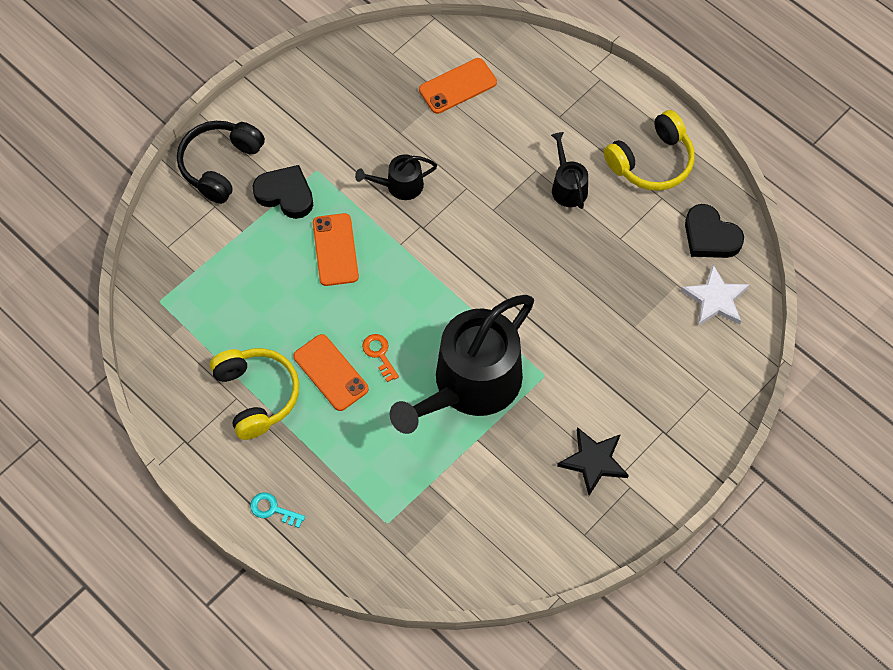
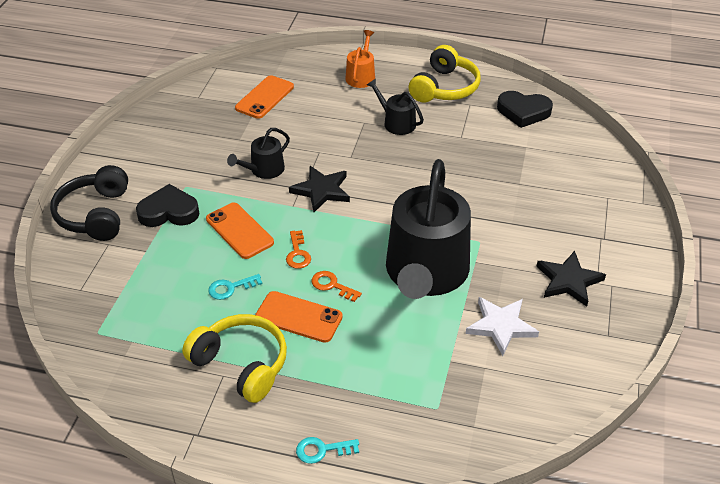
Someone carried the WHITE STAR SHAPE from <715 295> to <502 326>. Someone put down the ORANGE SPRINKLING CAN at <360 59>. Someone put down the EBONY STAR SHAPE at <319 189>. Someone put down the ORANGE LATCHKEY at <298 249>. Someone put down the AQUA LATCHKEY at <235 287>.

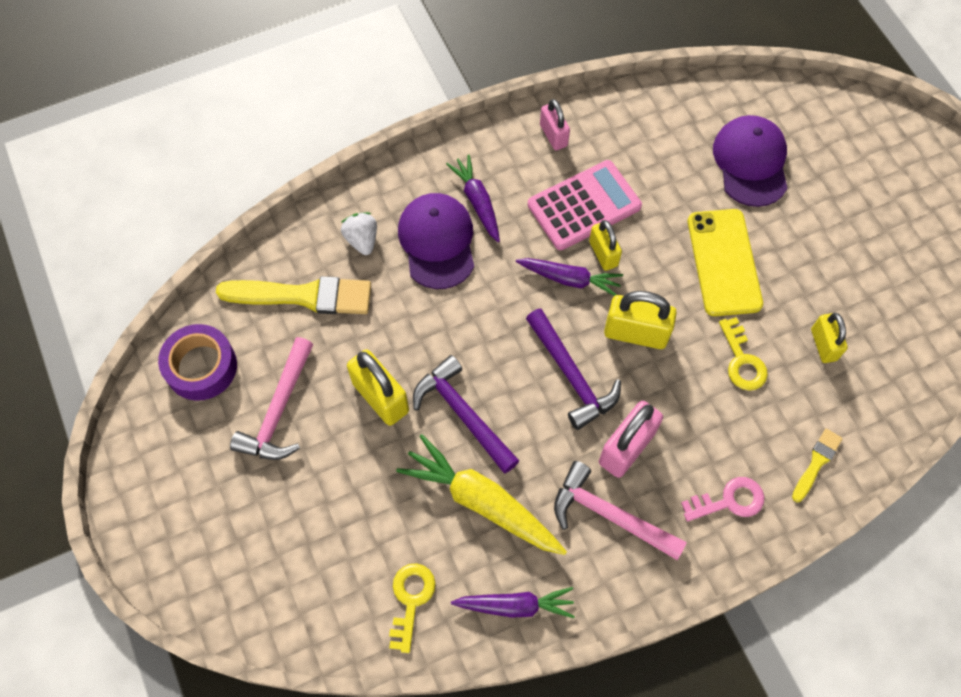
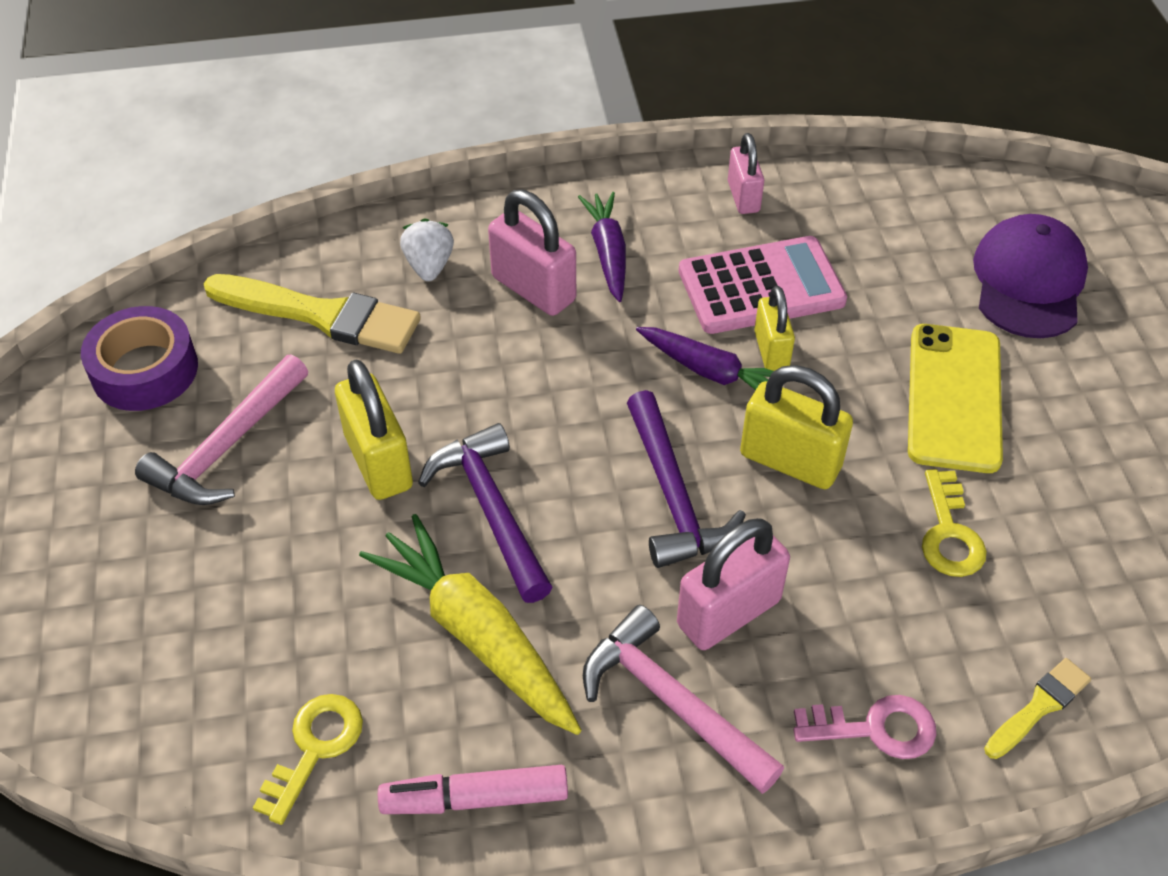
Someone swapped the VIOLET BASEBALL CAP at <436 241> for the PINK SMALL LOCK at <532 253>. Someone took away the YELLOW SMALL LOCK at <829 338>. Someone swapped the VIOLET CARROT at <513 602> for the PINK MARKER at <473 789>.

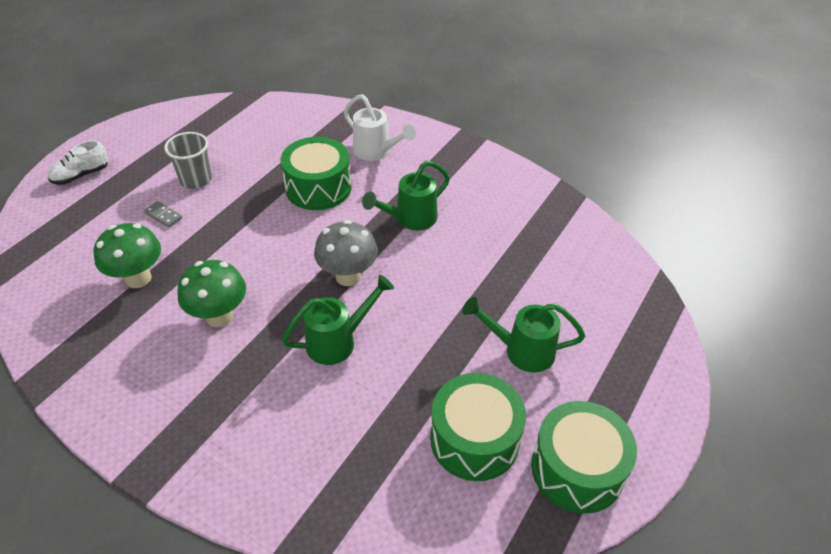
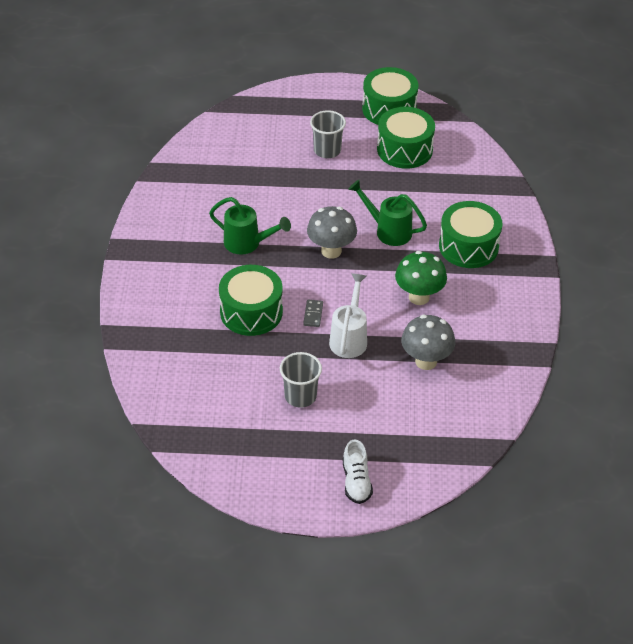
Someone carried the WHITE SPRINKLING CAN from <380 127> to <348 315>. Someone rotated the WHITE SNEAKER at <78 162> by 60 degrees clockwise. Someone carried the GRAY DOMINO from <163 214> to <313 313>. Someone repainted the GREEN TOADSTOOL at <127 255>, which became the GRAY TOADSTOOL at <428 342>. Someone swapped the GREEN SPRINKLING CAN at <523 335> for the GRAY BEAKER at <328 134>. Someone put down the GREEN SNARE DRUM at <471 234>.

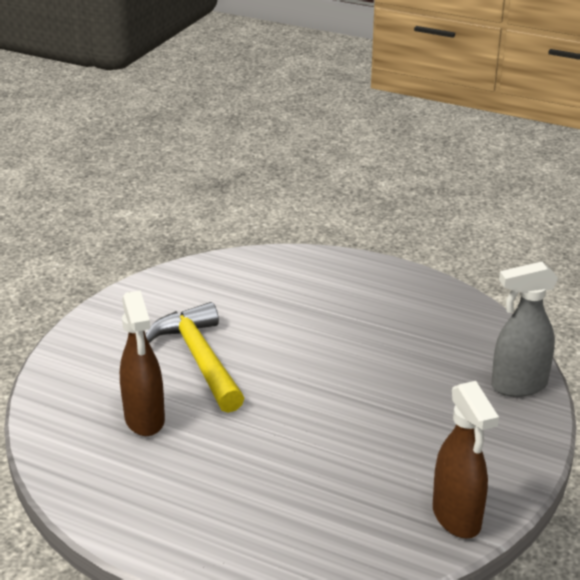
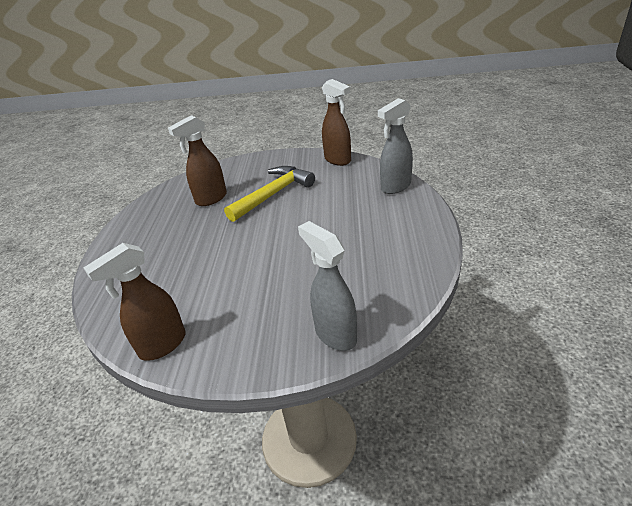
Someone put down the DARK BROWN SPRAY CLEANER at <336 122>. Someone put down the GRAY SPRAY CLEANER at <395 146>.

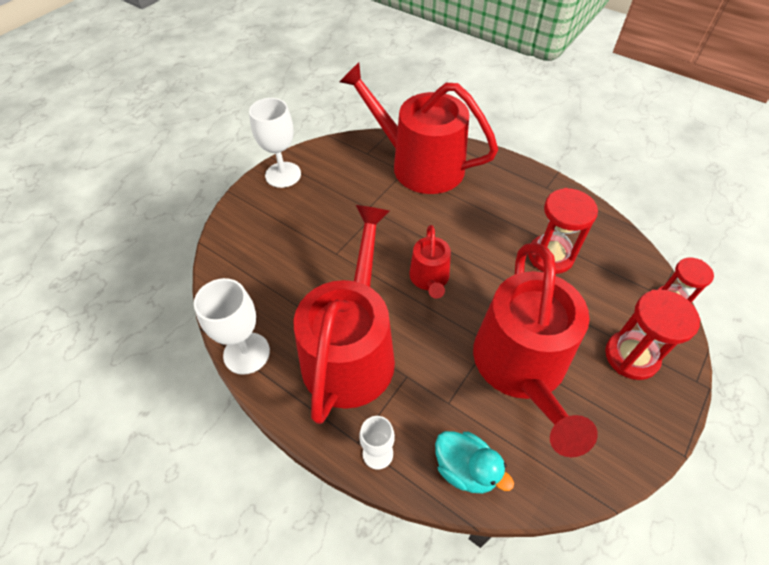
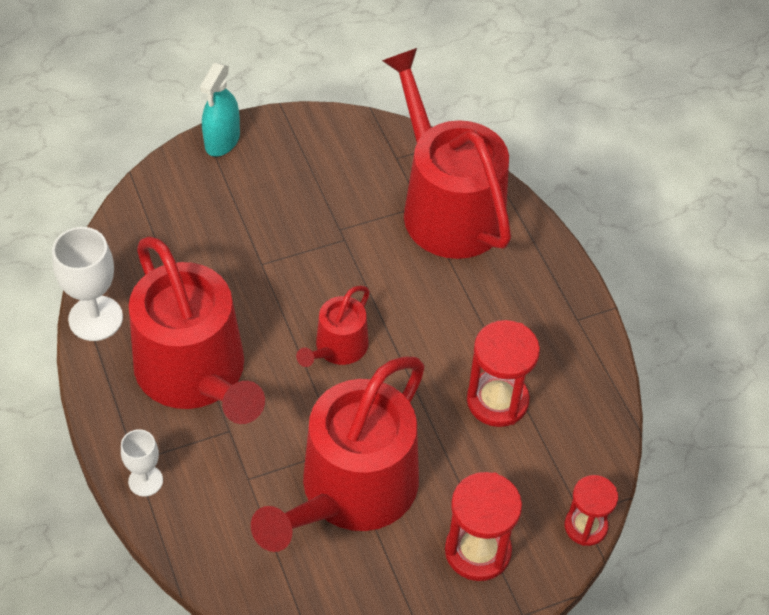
Someone took away the WHITE CHALICE at <275 143>. Someone rotated the SCARLET SPRINKLING CAN at <344 314> by 105 degrees clockwise. Someone took away the AQUA TOY DUCK at <474 462>. Someone put down the AQUA SPRAY CLEANER at <220 110>.

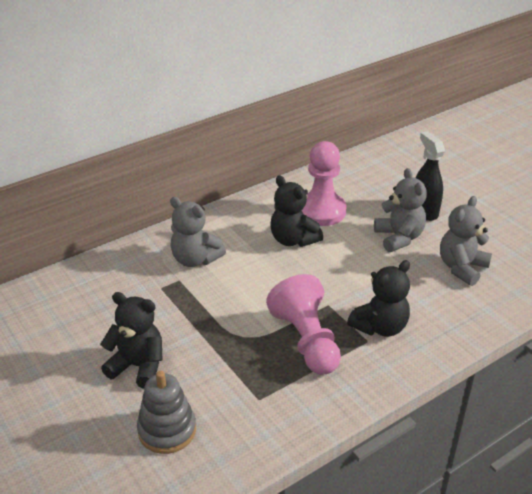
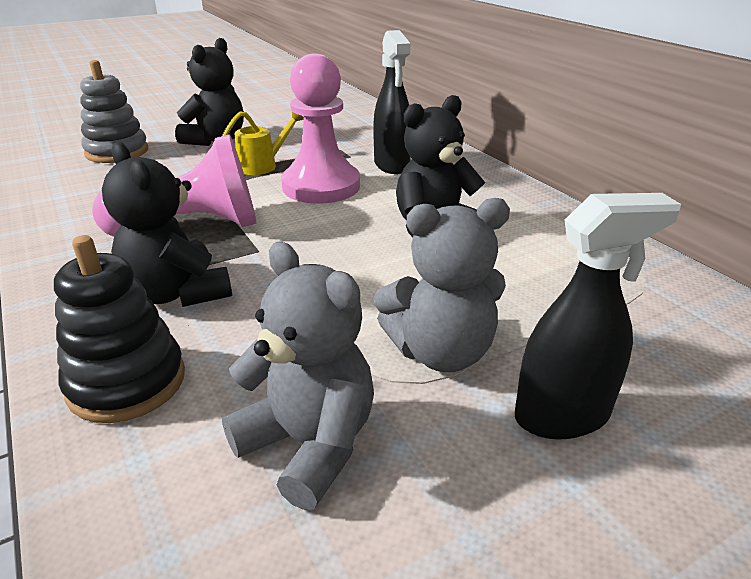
Someone carried the PINK GAME PAWN from <324 183> to <320 128>. Someone swapped the GRAY STUFFED BEAR at <198 232> for the EBONY SPRAY CLEANER at <392 102>. Someone put down the YELLOW SPRINKLING CAN at <263 143>. Someone put down the EBONY STACKING TOY at <119 329>.

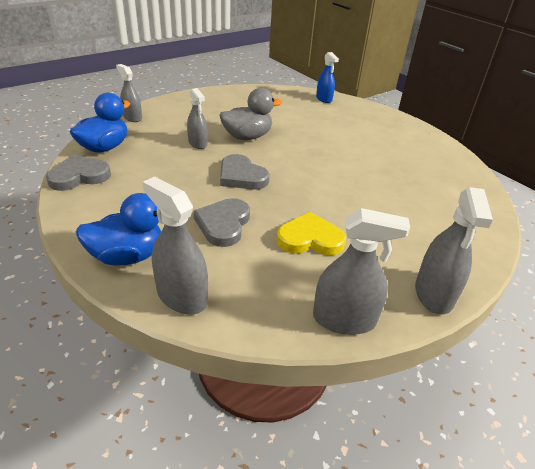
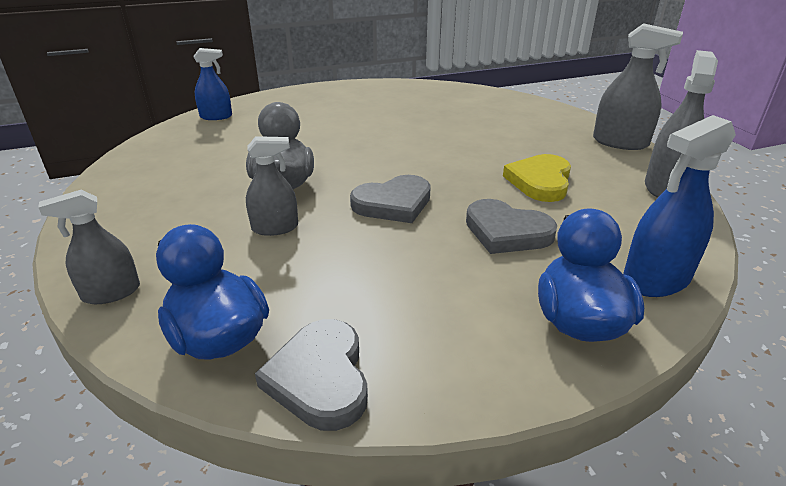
Someone repainted the GRAY SPRAY CLEANER at <175 245>, which became the ROYAL BLUE SPRAY CLEANER at <679 206>.

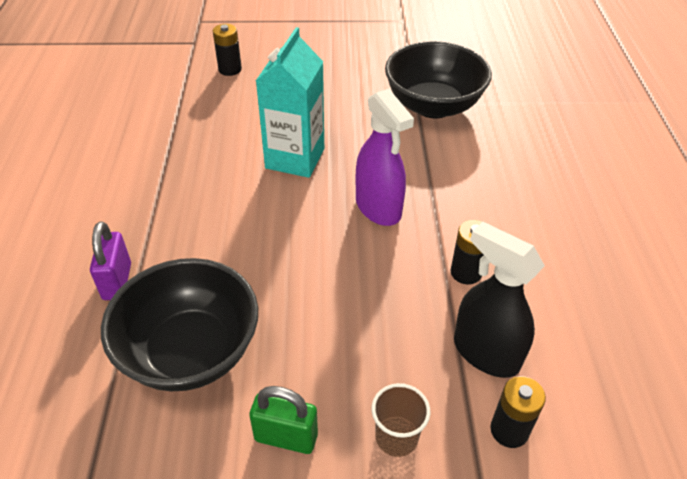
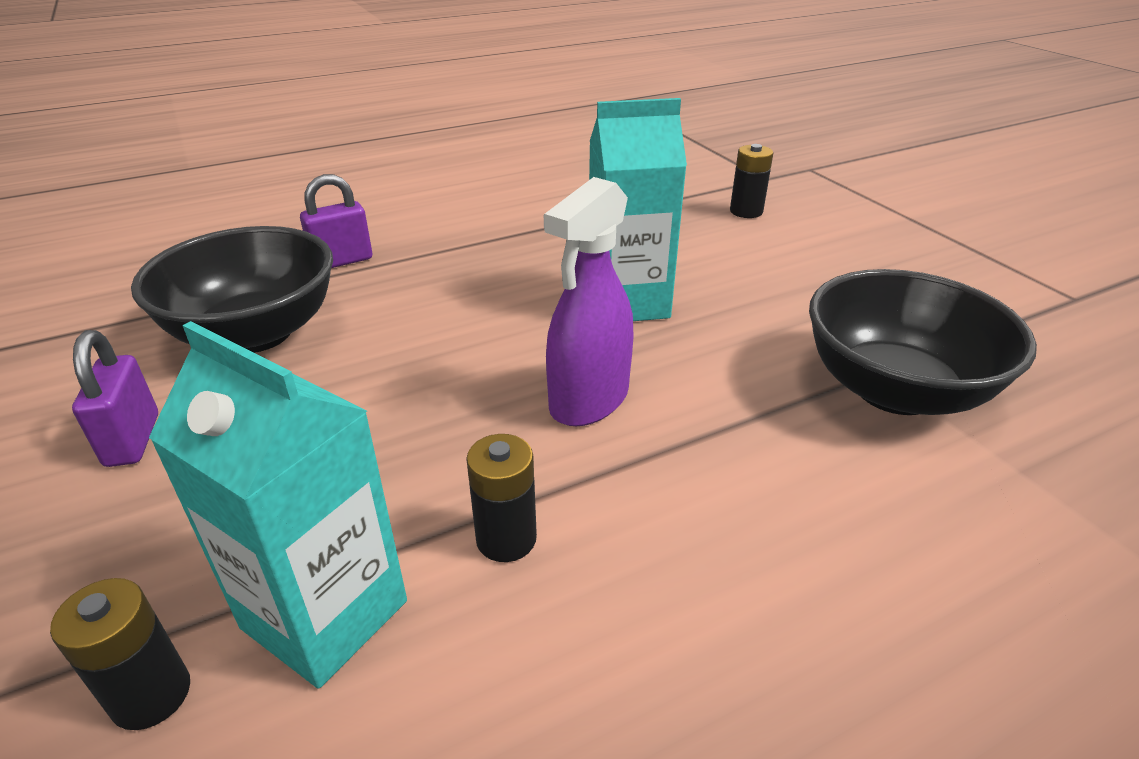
Someone swapped the EBONY SPRAY CLEANER at <499 300> for the AQUA JUICE CARTON at <278 505>. Someone took away the DARK BROWN BEAKER at <401 420>. Someone repainted the GREEN SMALL LOCK at <283 420>, which became the VIOLET SMALL LOCK at <115 398>.

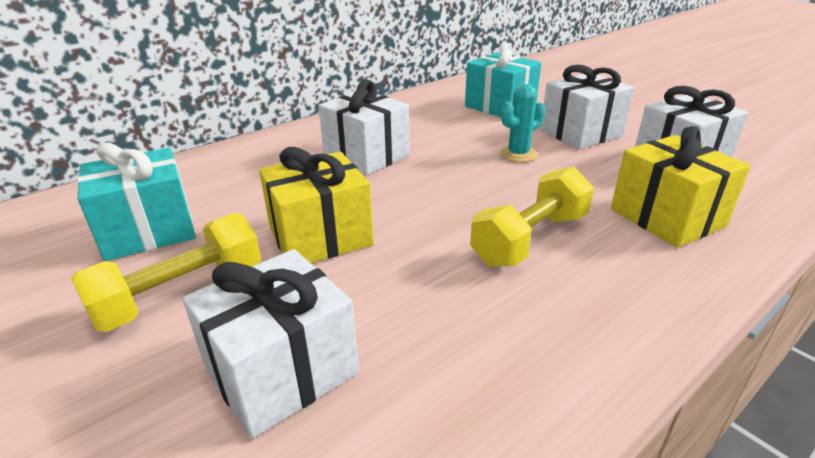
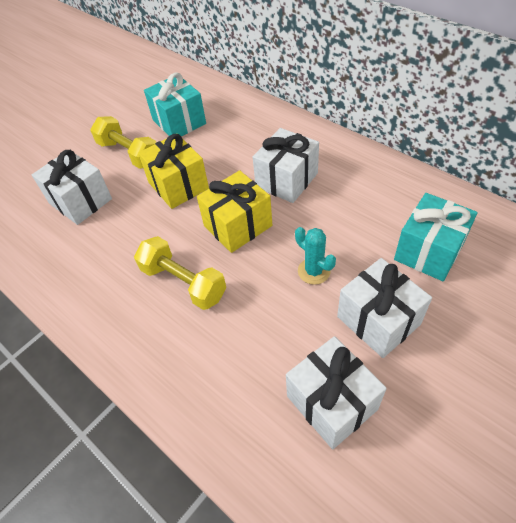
Someone carried the YELLOW PRESENT from <681 187> to <234 211>.

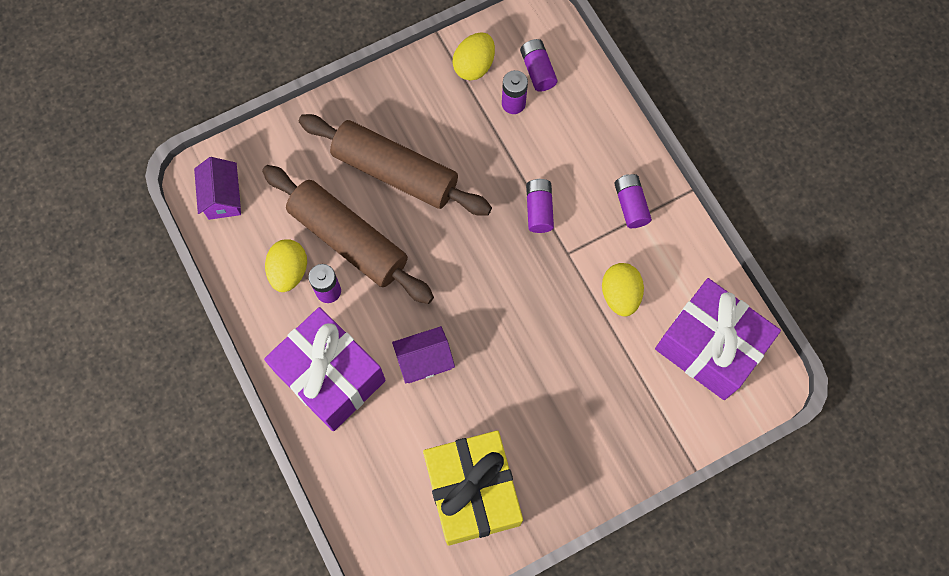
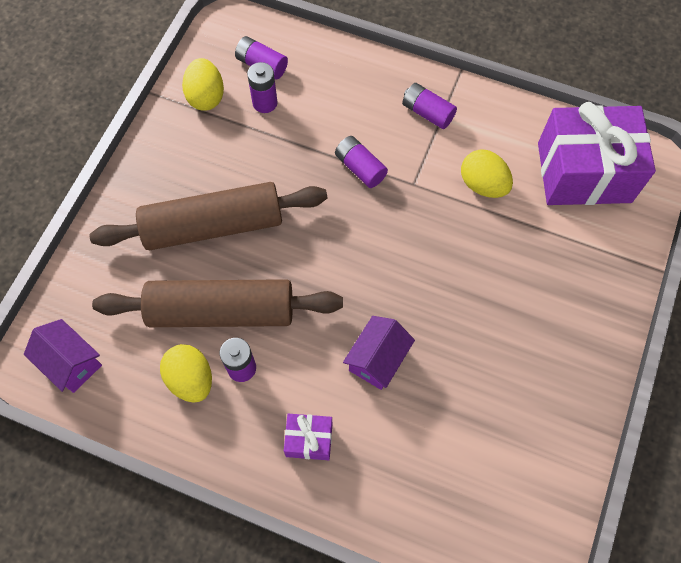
Someone scaled the VIOLET PRESENT at <325 369> by 0.45. Someone took away the YELLOW PRESENT at <473 488>.

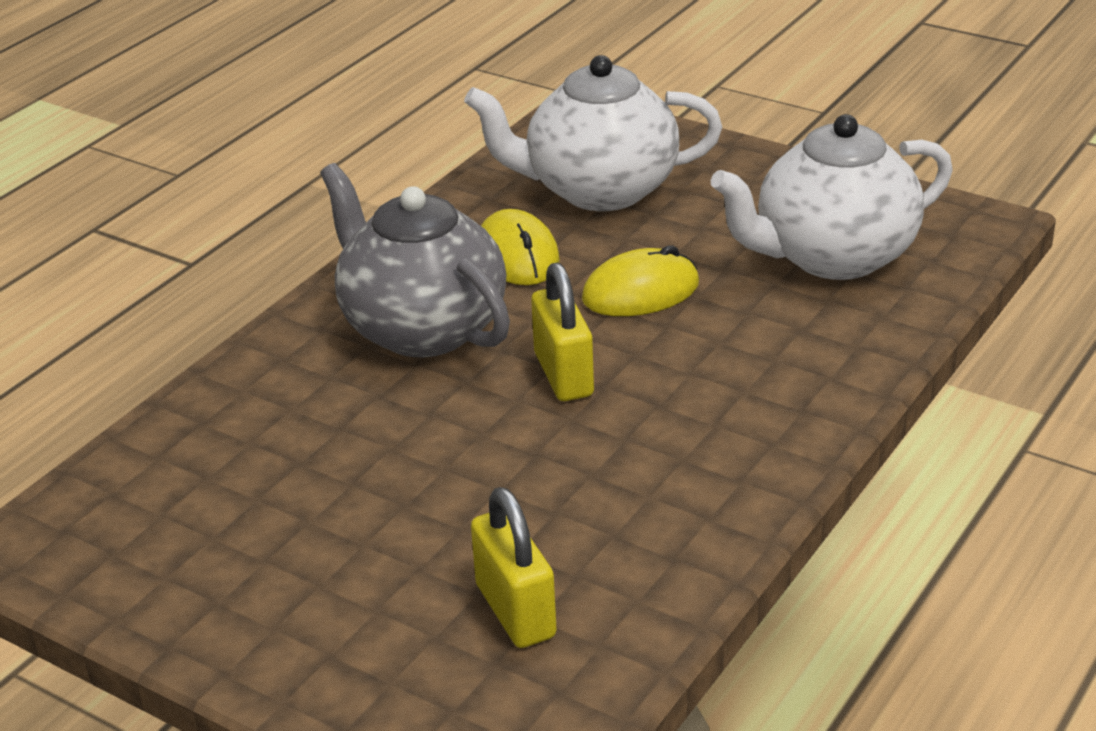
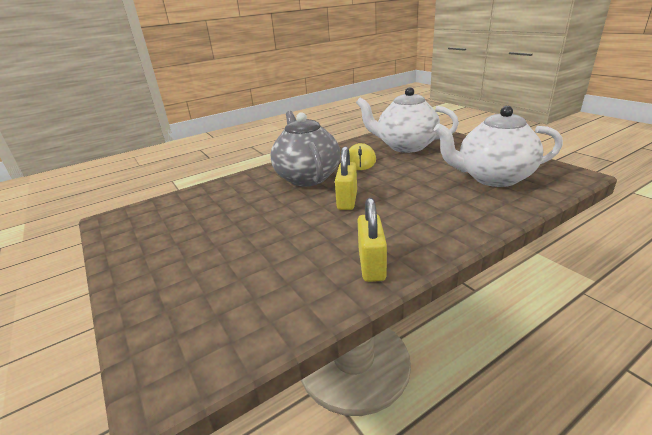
Someone took away the YELLOW COMPUTER MOUSE at <640 280>. Someone carried the YELLOW SMALL LOCK from <514 567> to <372 240>.

